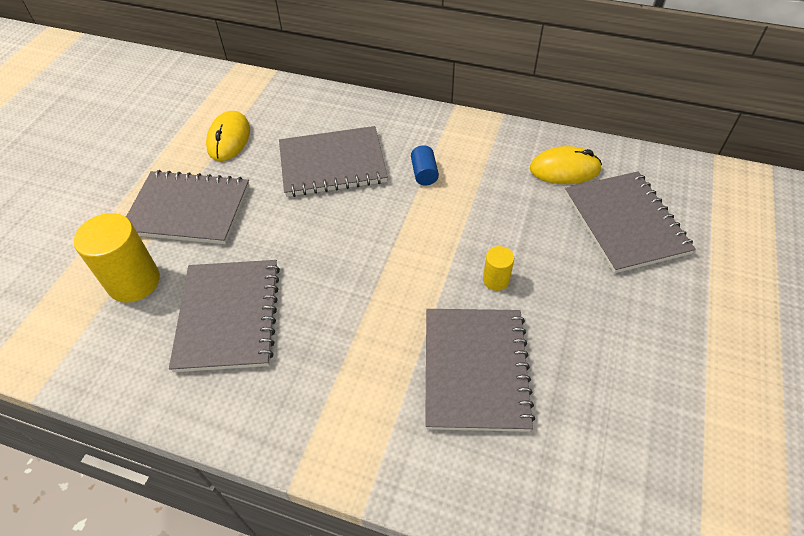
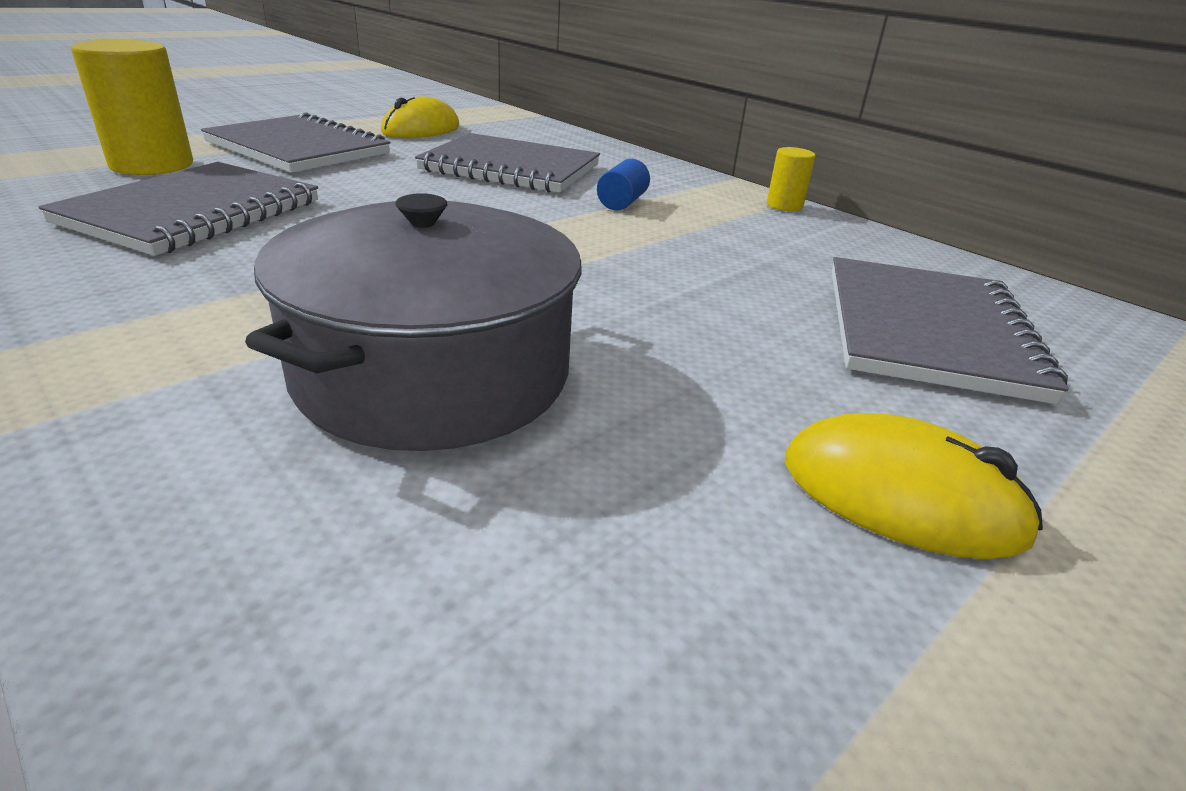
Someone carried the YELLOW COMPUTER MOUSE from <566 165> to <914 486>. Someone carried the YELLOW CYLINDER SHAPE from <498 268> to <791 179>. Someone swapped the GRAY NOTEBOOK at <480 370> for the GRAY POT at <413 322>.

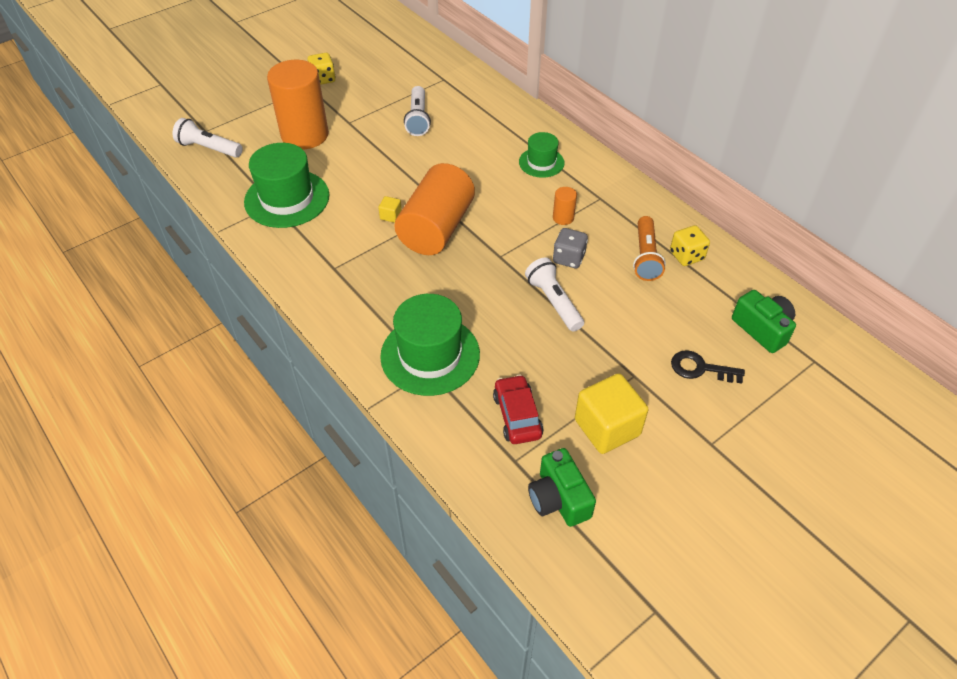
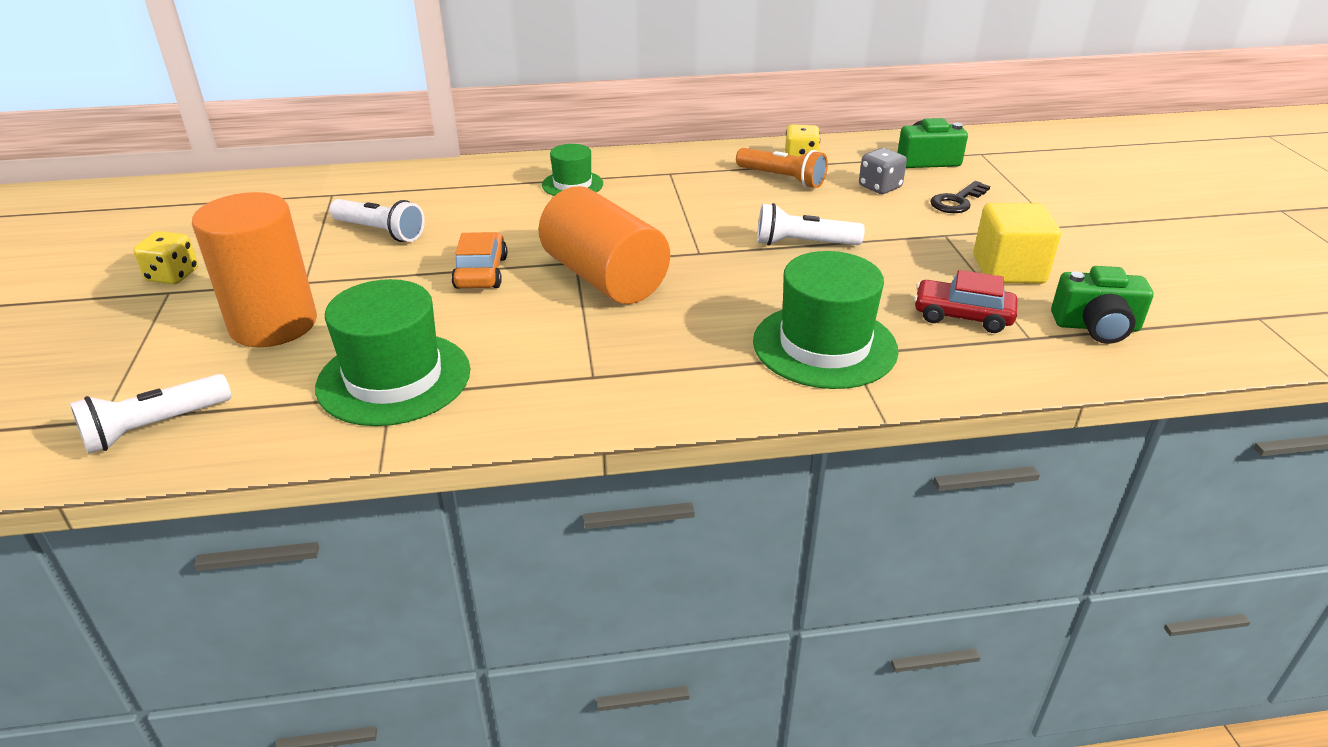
Someone took away the ORANGE CYLINDER SHAPE at <565 206>. Someone took away the YELLOW SOLID CUBE at <390 209>. Someone carried the GRAY DICE from <570 248> to <883 171>. Someone put down the ORANGE AUTOMOBILE at <479 260>.

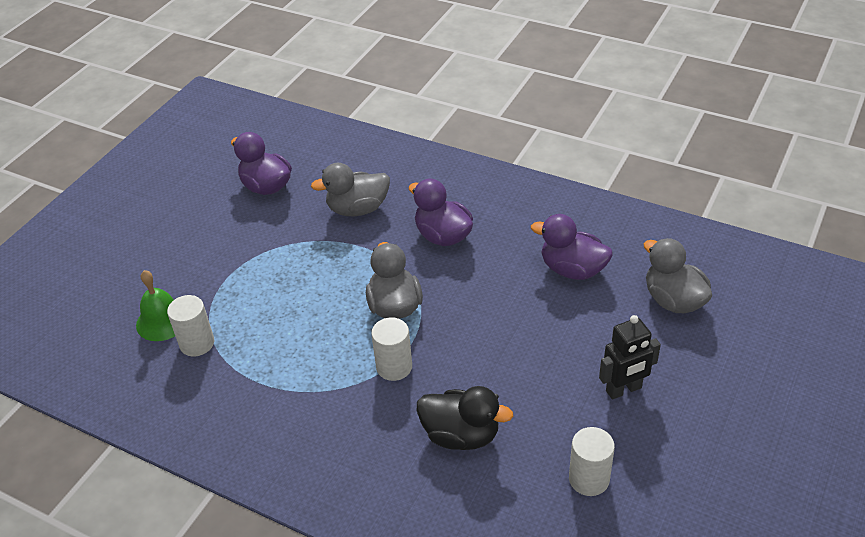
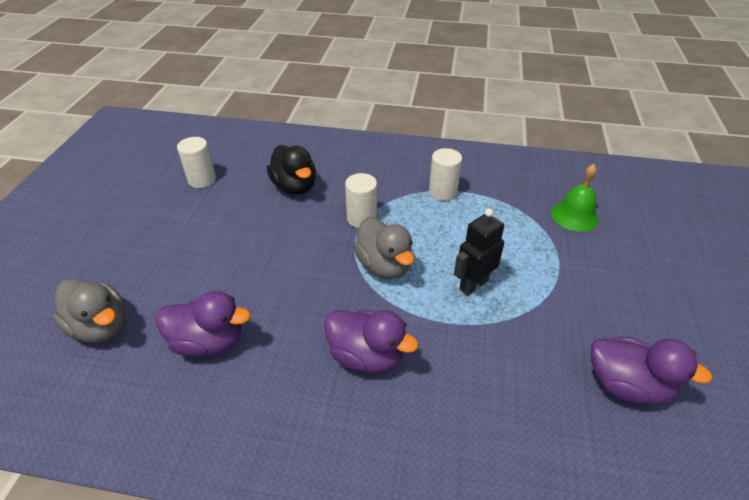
Someone took away the GRAY TOY DUCK at <350 189>. Someone carried the WHITE CYLINDER SHAPE from <190 325> to <445 174>. Someone carried the EBONY ROBOT FIGURE from <630 357> to <479 252>. Someone rotated the EBONY TOY DUCK at <465 418> by 120 degrees counterclockwise.

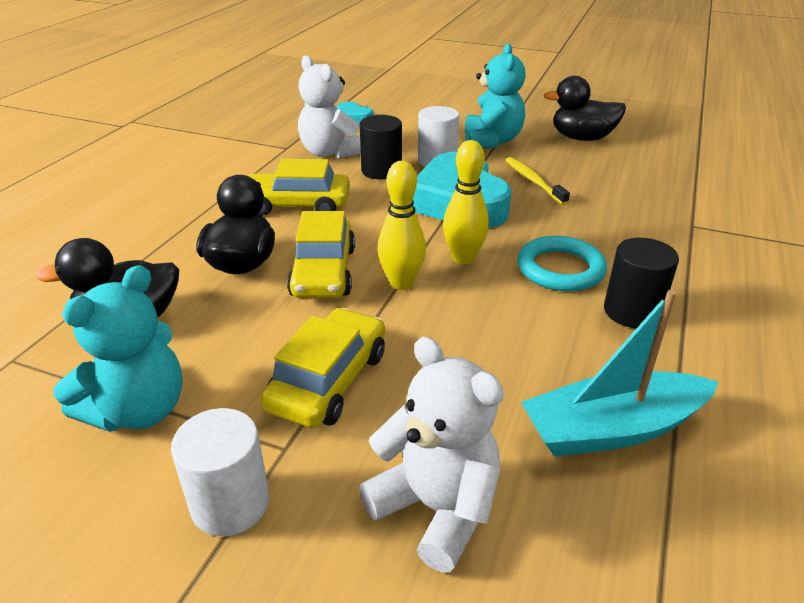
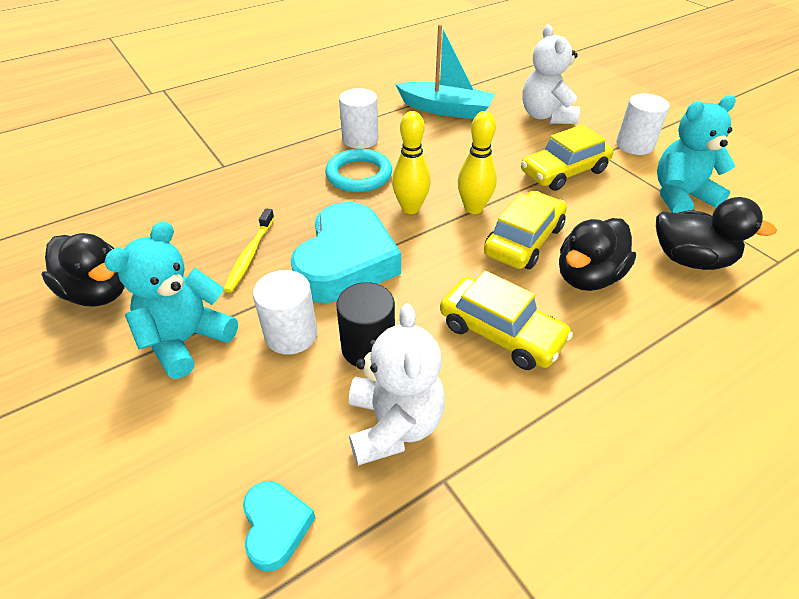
Someone repainted the EBONY CYLINDER SHAPE at <641 283>, which became the WHITE CYLINDER SHAPE at <358 118>.

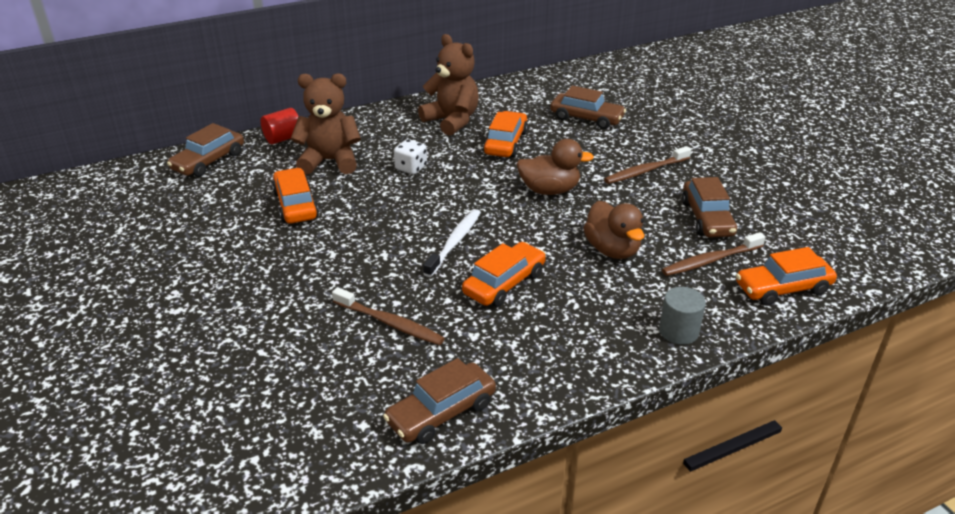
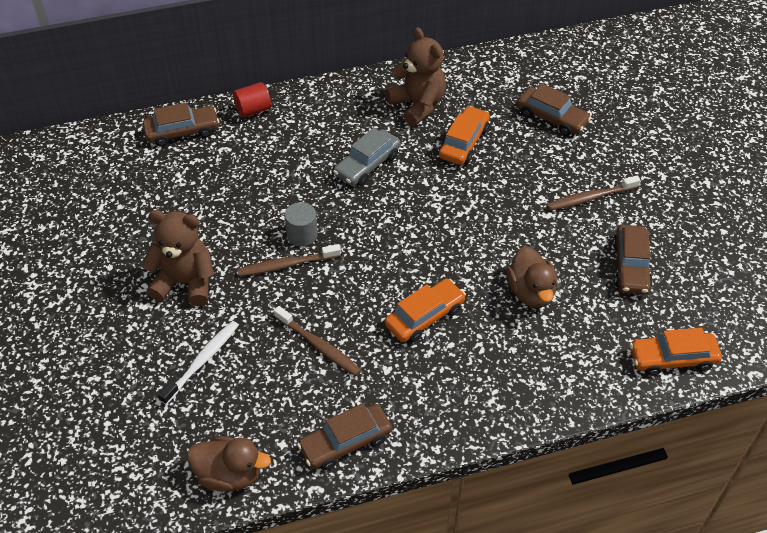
Someone carried the DARK BROWN STUFFED BEAR from <325 124> to <178 258>. Someone rotated the DARK BROWN AUTOMOBILE at <205 150> by 150 degrees counterclockwise. Someone swapped the WHITE DICE at <410 157> for the GRAY AUTOMOBILE at <367 157>. Someone carried the DARK BROWN TOY DUCK from <555 167> to <229 464>. Someone took away the ORANGE AUTOMOBILE at <295 196>. Someone carried the WHITE TOOTHBRUSH from <452 243> to <198 363>. Someone carried the DARK BROWN TOOTHBRUSH from <714 254> to <289 260>. Someone carried the GRAY CYLINDER SHAPE from <682 316> to <301 224>.

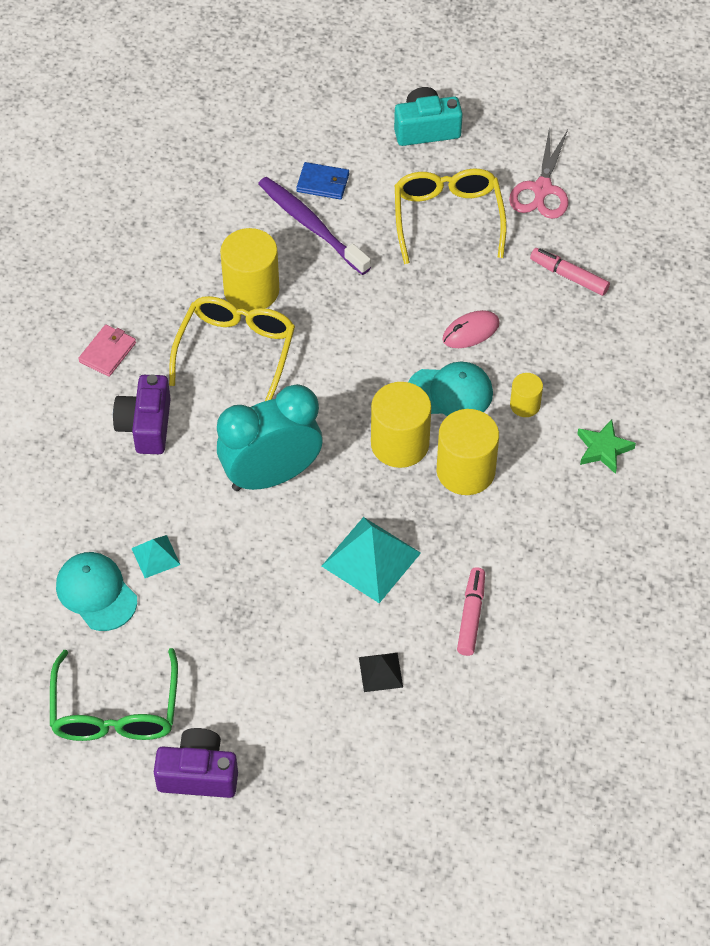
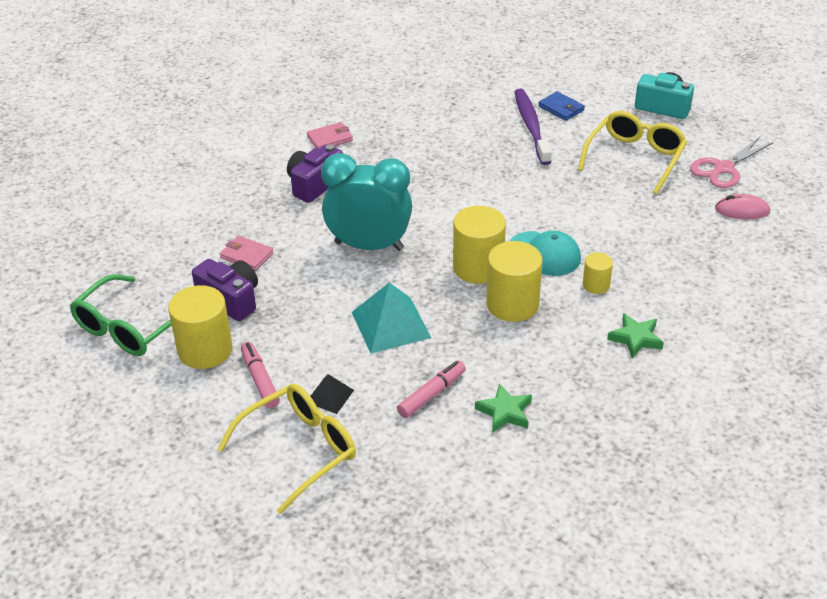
Someone carried the YELLOW CYLINDER SHAPE from <249 269> to <200 327>. Someone carried the PINK MARKER from <570 272> to <260 375>. Someone carried the YELLOW EYEGLASSES from <232 348> to <287 449>. Someone carried the PINK COMPUTER MOUSE from <471 329> to <742 206>. Someone swapped the AQUA PYRAMID at <155 556> for the PINK CARD WALLET at <247 253>. Someone took away the AQUA BASEBALL CAP at <96 591>. Someone carried the VIOLET COMPACT CAMERA from <196 763> to <225 290>. Someone put down the GREEN STAR SHAPE at <503 408>.

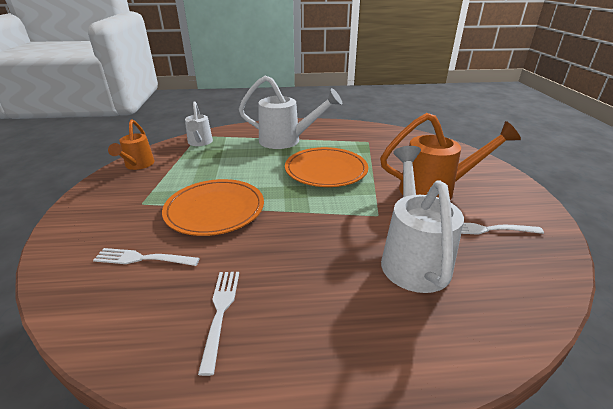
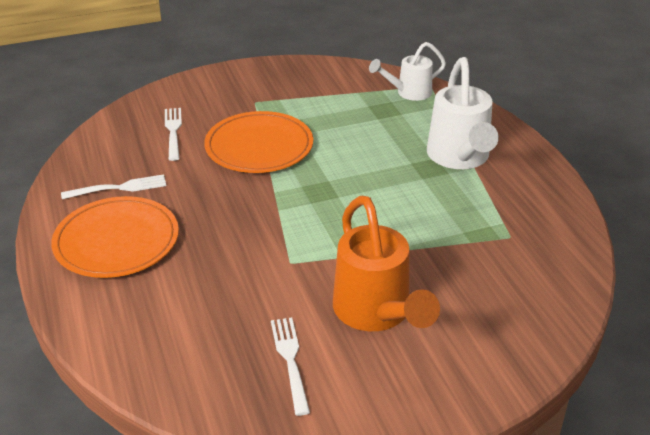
Someone took away the ORANGE SPRINKLING CAN at <131 145>. Someone took away the WHITE SPRINKLING CAN at <422 219>. Someone carried the ORANGE FLAT DISH from <326 167> to <115 237>.

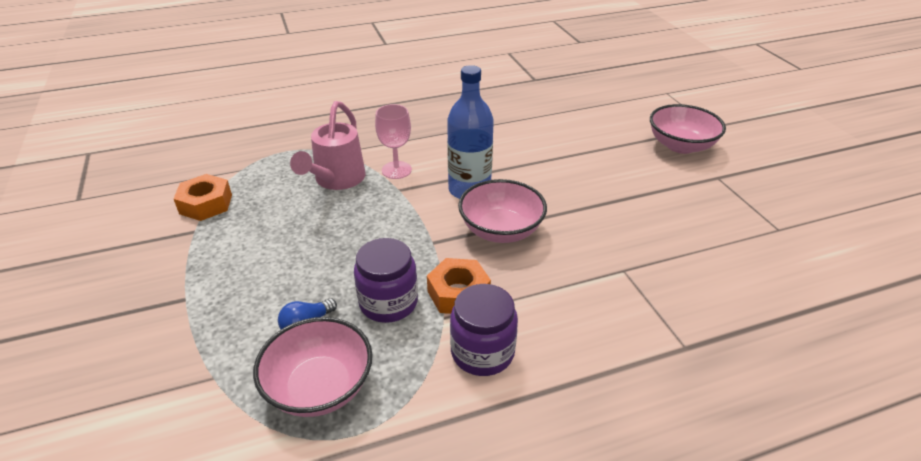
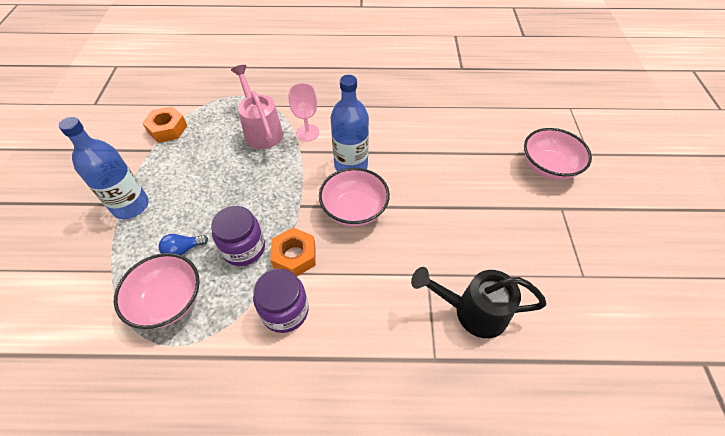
Someone rotated the PINK SPRINKLING CAN at <328 145> by 120 degrees clockwise. Someone put down the ROYAL BLUE BOTTLE at <104 168>. Someone put down the EBONY SPRINKLING CAN at <479 302>.

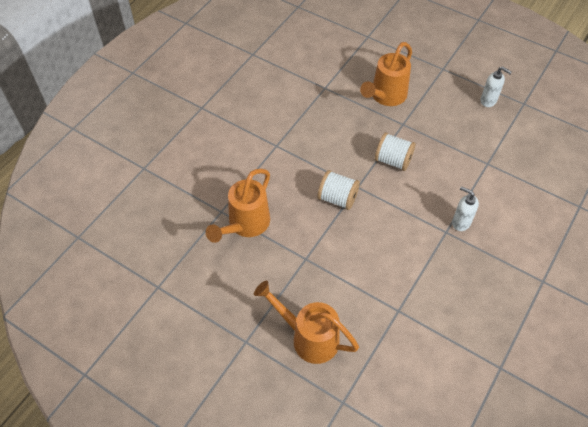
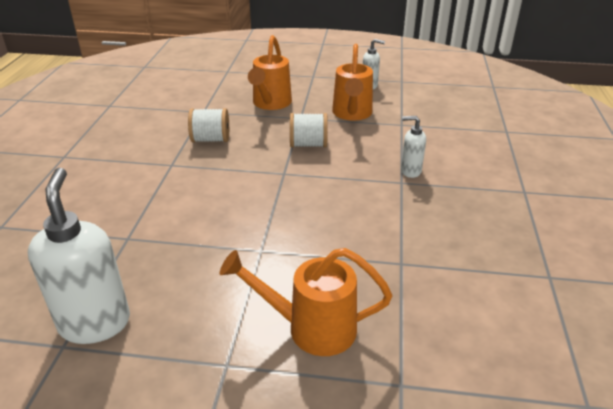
Someone carried the ORANGE SPRINKLING CAN from <238 206> to <352 82>. Someone carried the WHITE SPOOL from <339 190> to <208 125>. Someone put down the WHITE SOAP DISPENSER at <79 256>.

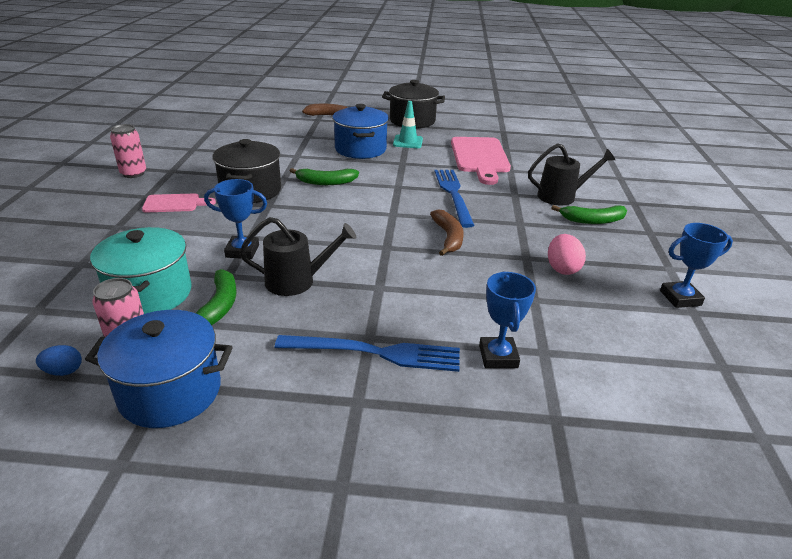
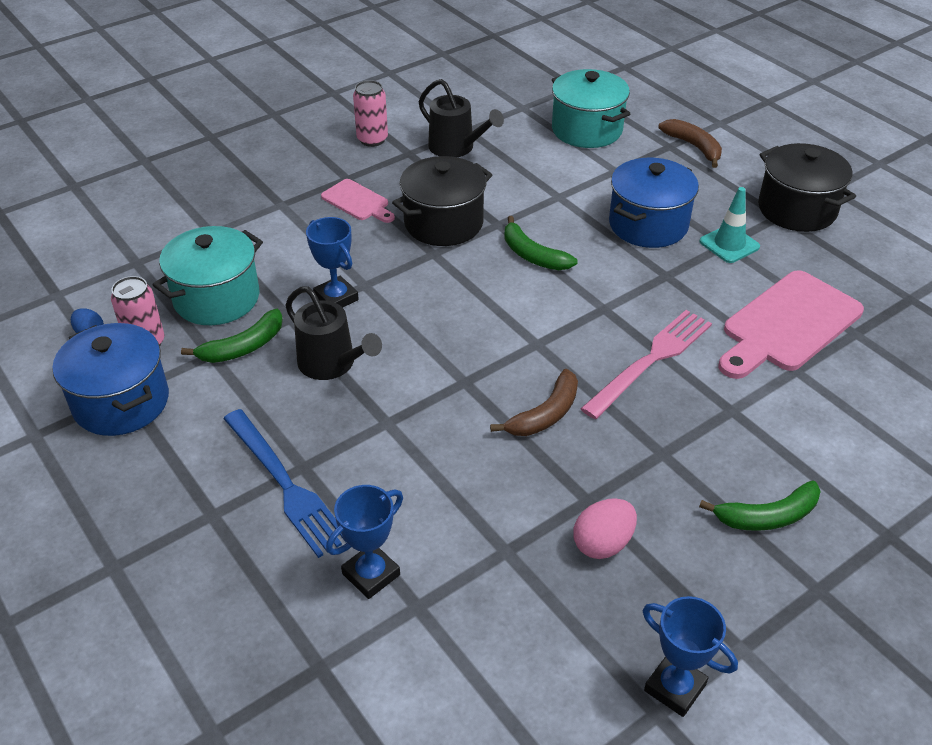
Someone carried the EBONY SPRINKLING CAN from <571 174> to <461 118>. Someone repainted the ROYAL BLUE TABLE FORK at <454 199>, which became the PINK TABLE FORK at <646 364>. Someone rotated the GREEN BANANA FRUIT at <589 214> by 60 degrees counterclockwise. Someone put down the AQUA POT at <591 108>.

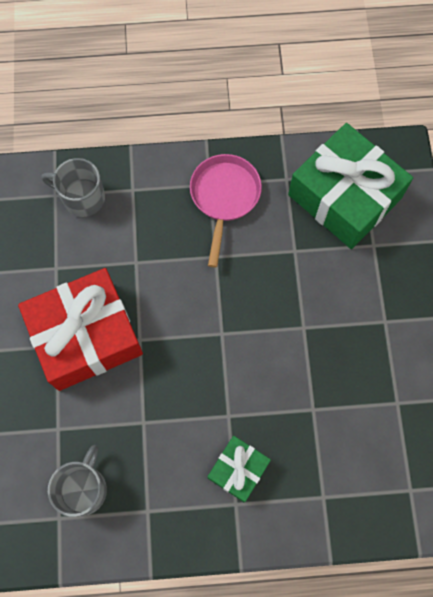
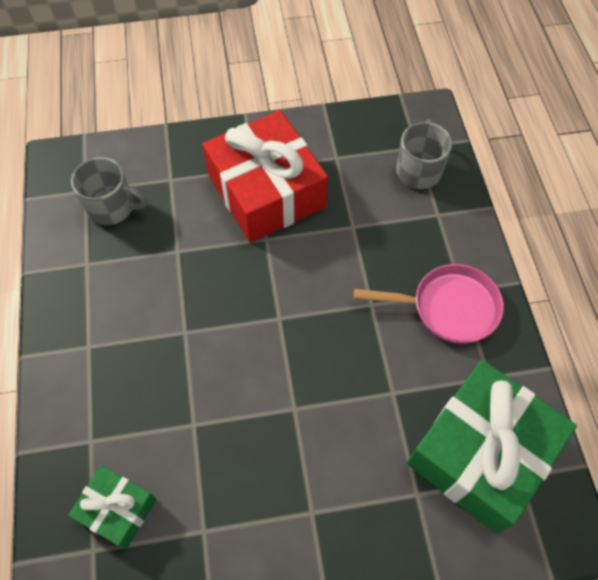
Someone carried the GREEN PRESENT from <239 469> to <112 507>.

